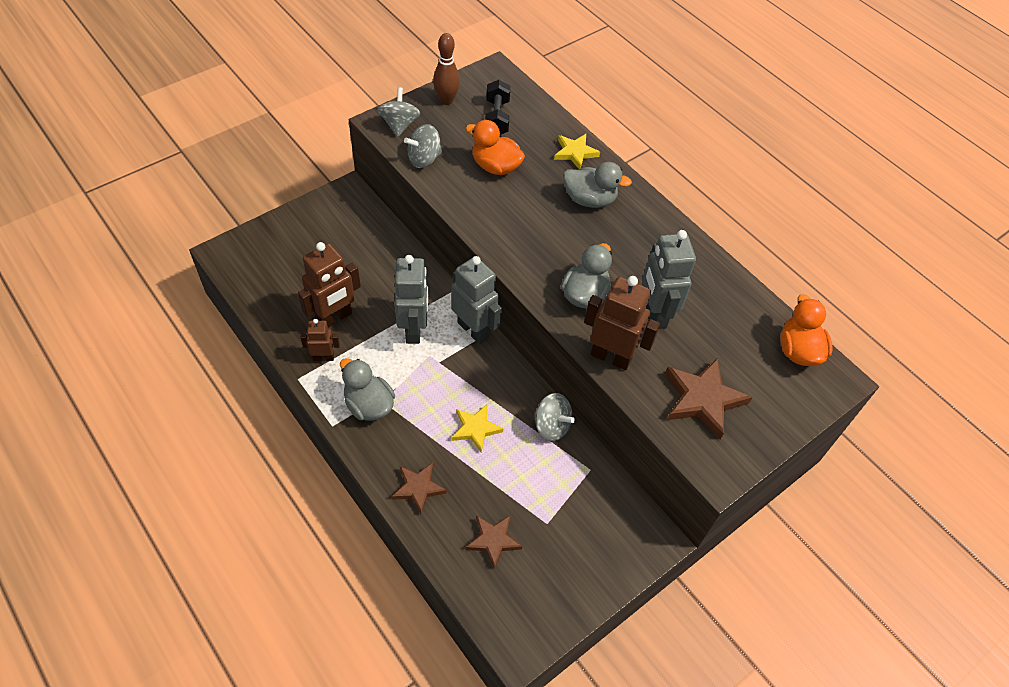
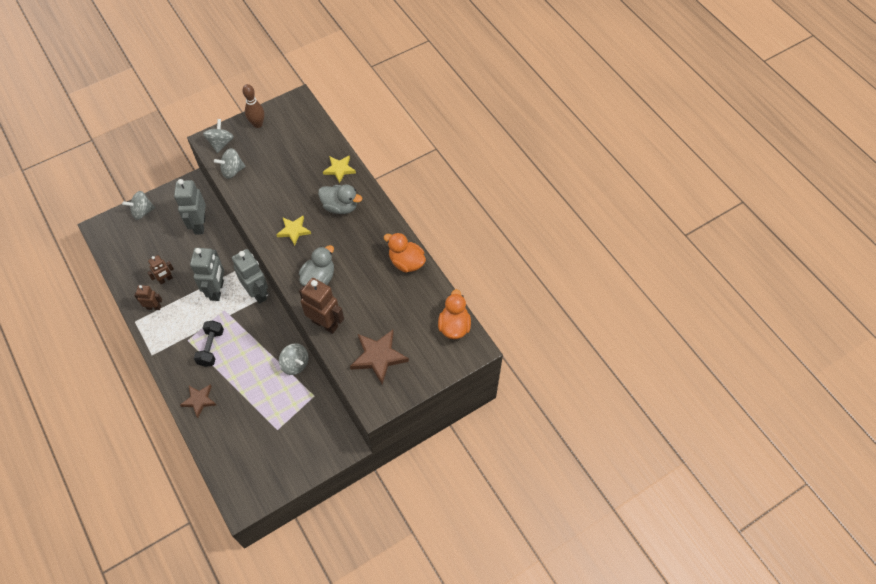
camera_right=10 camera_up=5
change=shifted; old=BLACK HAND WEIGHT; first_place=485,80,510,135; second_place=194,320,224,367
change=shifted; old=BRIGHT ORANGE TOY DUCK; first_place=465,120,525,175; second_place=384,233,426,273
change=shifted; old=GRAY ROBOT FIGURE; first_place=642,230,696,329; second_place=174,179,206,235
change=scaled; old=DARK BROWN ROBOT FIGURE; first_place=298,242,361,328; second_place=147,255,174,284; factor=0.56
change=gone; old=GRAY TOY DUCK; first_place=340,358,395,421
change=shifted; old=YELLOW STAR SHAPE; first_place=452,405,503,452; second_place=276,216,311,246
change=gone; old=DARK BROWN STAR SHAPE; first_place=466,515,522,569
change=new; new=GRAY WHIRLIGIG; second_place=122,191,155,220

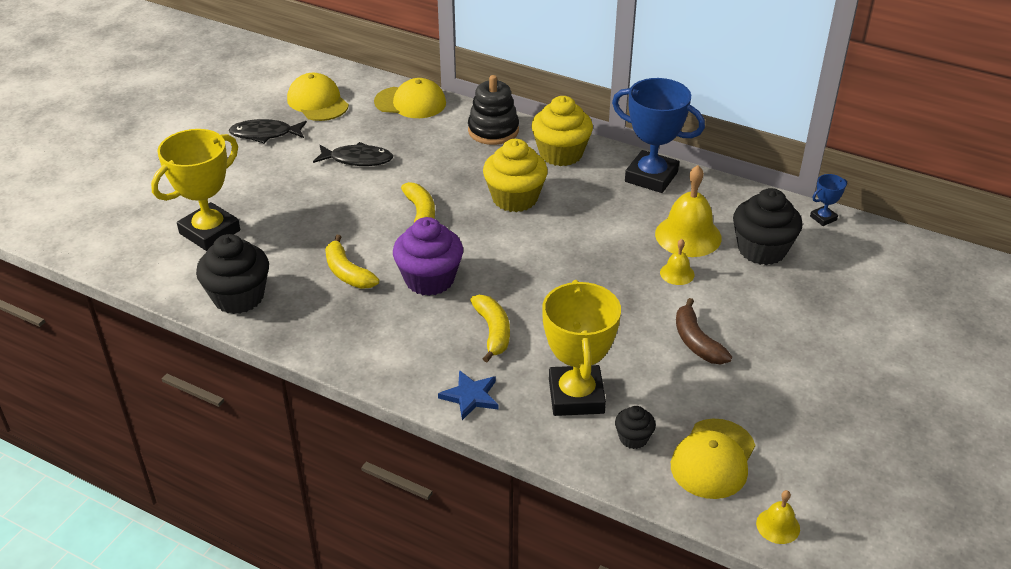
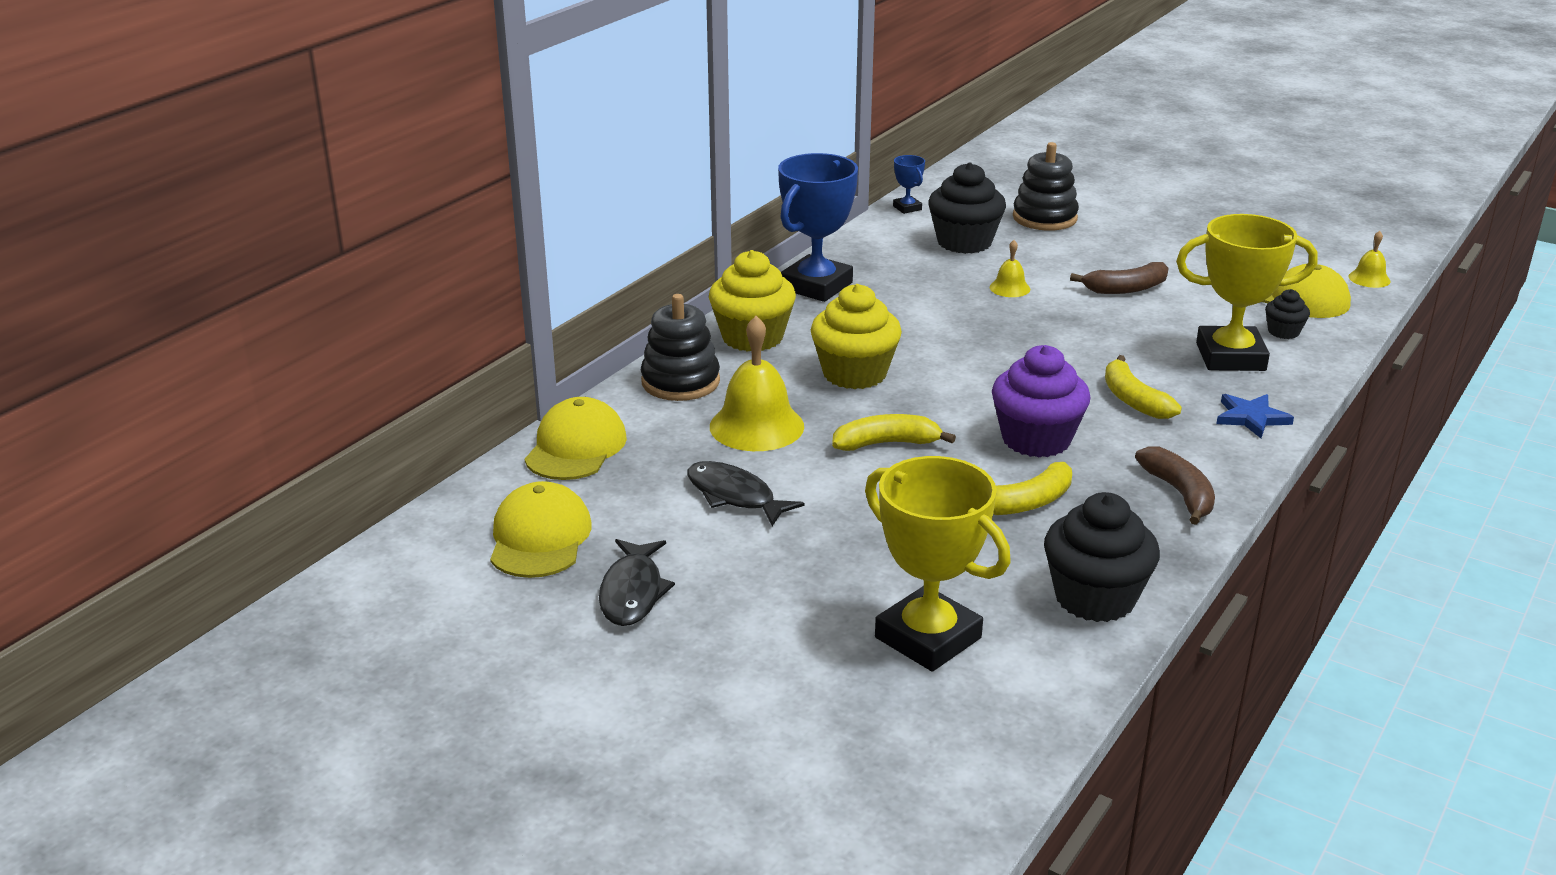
camera_right=-85 camera_up=-10
change=rotated; old=YELLOW CAP; first_place=287,73,349,121; second_place=490,481,592,578; degrees=120
change=rotated; old=BLACK FISH; first_place=313,142,393,166; second_place=687,461,805,526; degrees=-60
change=shifted; old=YELLOW BELL; first_place=655,165,722,257; second_place=710,316,804,451
change=rotated; old=YELLOW BANANA; first_place=470,295,510,362; second_place=1105,355,1182,419; degrees=-105
change=new; new=BLACK RING STACKER; second_place=1013,142,1079,231
change=new; new=DARK BROWN BANANA; second_place=1135,446,1215,525

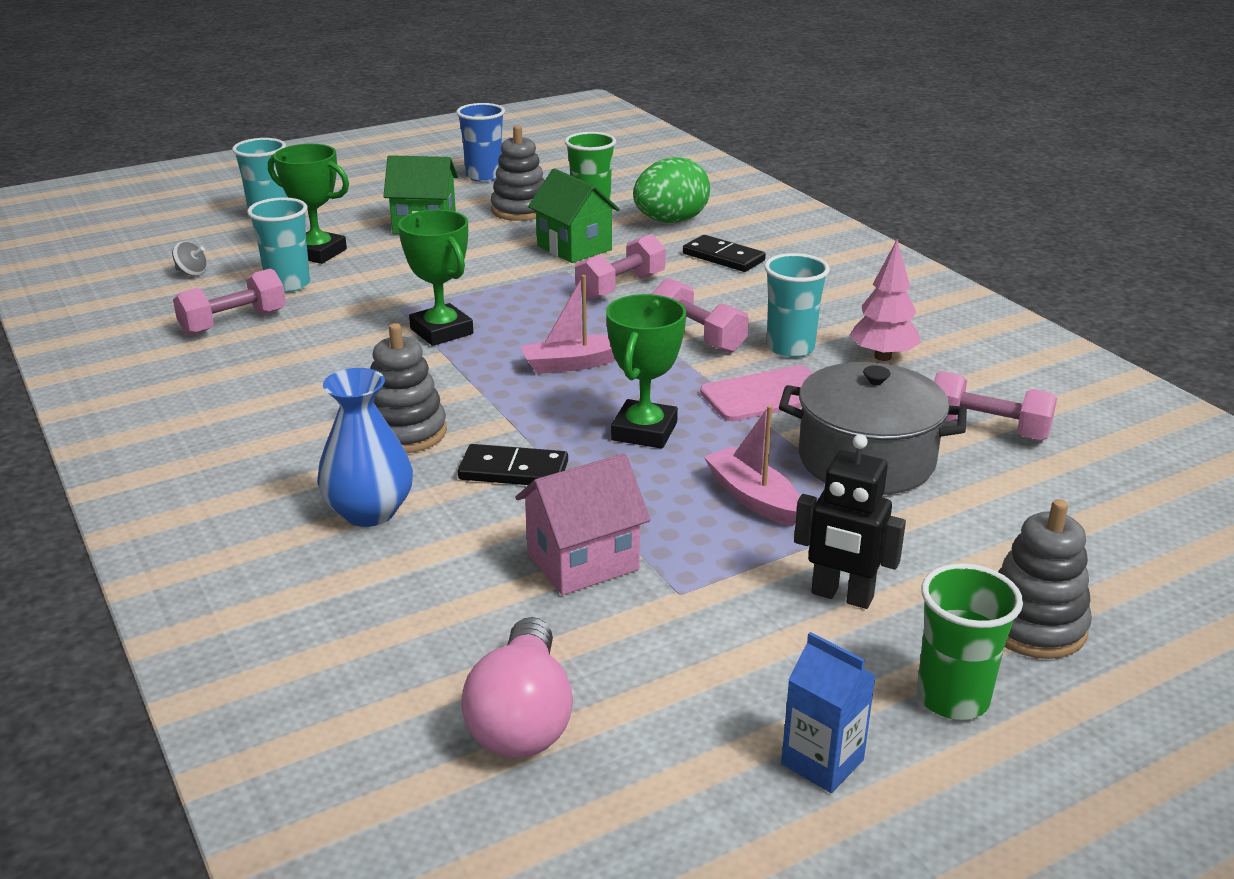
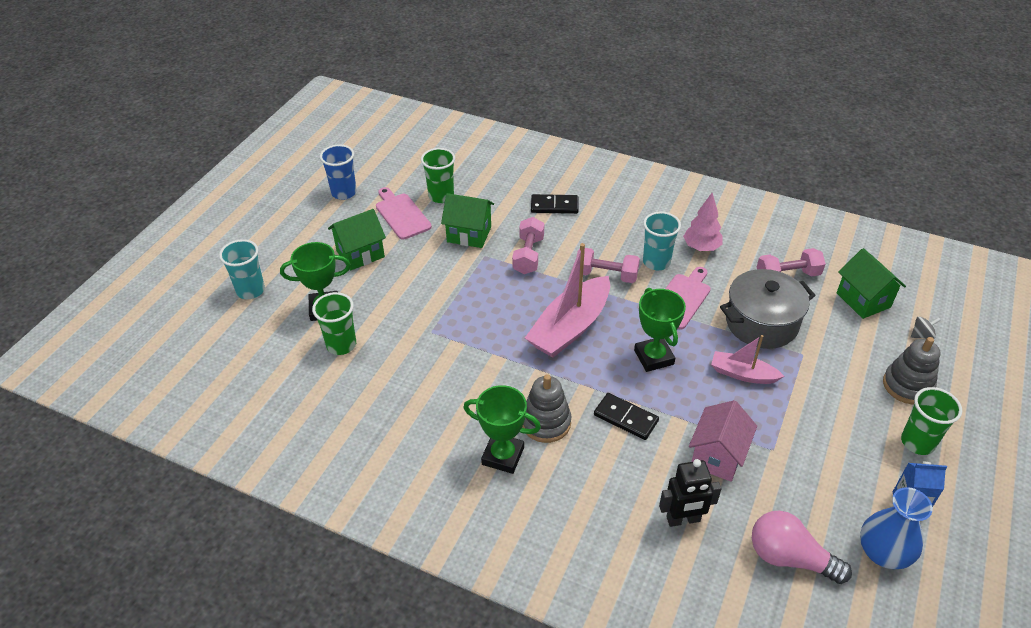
camera_right=-35 camera_up=15
change=swapped; old=GRAY RING STACKER; new=ROSE-PINK CHOPPING BOARD; first_place=491,125,545,221; second_place=376,187,432,240
change=gone; old=LEAF-GREEN EGG SHAPE; first_place=633,157,710,223
change=repainted; old=TEAL TUMBLER; new=LEAF-GREEN TUMBLER; first_place=247,198,310,293; second_place=312,292,356,355
change=shifted; old=LEAF-GREEN AWARD CUP; first_place=398,210,473,346; second_place=463,385,541,474
change=shifted; old=GRAY WHIRLIGIG; first_place=172,241,207,276; second_place=911,317,941,339
change=gone; old=ROSE-PINK HAND WEIGHT; first_place=173,269,286,335
change=scaled; old=ROSE-PINK BOAT; first_place=520,275,616,374; second_place=525,243,610,358; factor=1.79
change=shifted; old=BLUE FLOWER VASE; first_place=317,368,413,527; second_place=860,487,933,569
change=shifted; old=BLACK ROBOT FIGURE; first_place=794,434,906,609; second_place=659,459,721,527
change=rotated; old=BLACK DOMINO TILE; first_place=458,444,568,485; second_place=594,393,659,440; degrees=60
change=rotated; old=ROSE-PINK BULB; first_place=461,617,573,758; second_place=752,511,852,584; degrees=150
change=new; new=LEAF-GREEN TOY HOUSE; second_place=837,248,906,319

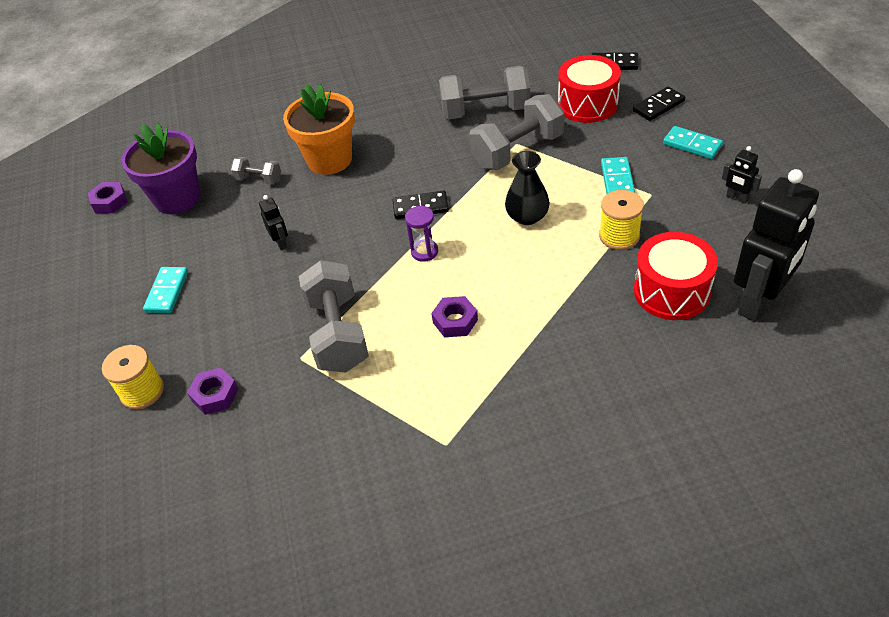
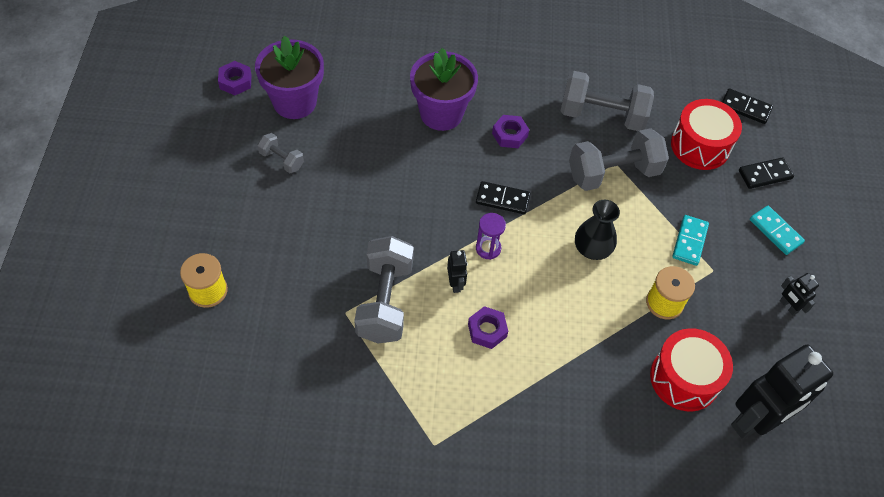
camera_right=10 camera_up=10
change=repainted; old=BRIGHT ORANGE POTTED PLANT; new=VIOLET POTTED PLANT; first_place=283,84,355,175; second_place=410,48,478,131
change=shifted; old=GRAY HAND WEIGHT; first_place=230,157,281,184; second_place=257,133,304,173
change=shifted; old=BLACK ROBOT FIGURE; first_place=259,195,288,251; second_place=447,250,467,293
change=gone; old=TEAL DOMINO TILE; first_place=143,267,188,313
change=shifted; old=VIOLET HEX NUT; first_place=187,368,238,415; second_place=492,115,529,148

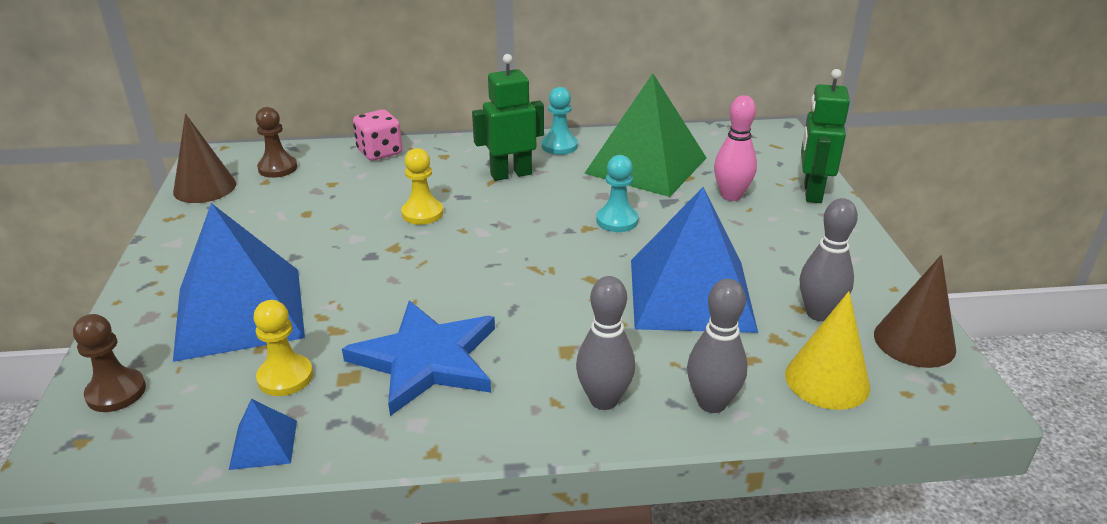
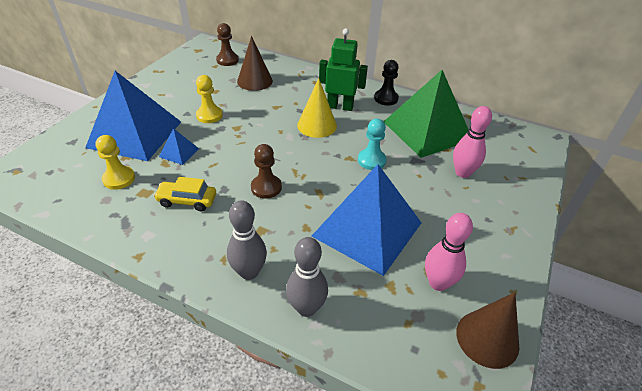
camera_right=30 camera_up=10
change=gone; old=LEAF-GREEN ROBOT FIGURE; first_place=801,69,850,203
change=repainted; old=TEAL CHESS PAWN; new=BLACK CHESS PAWN; first_place=542,87,578,155; second_place=374,60,399,106
change=gone; old=ROSE-PINK DIE; first_place=353,109,402,161
change=shifted; old=DARK BROWN CONE SHAPE; first_place=173,114,236,203; second_place=237,36,273,91
change=shifted; old=YELLOW CHESS PAWN; first_place=401,148,443,225; second_place=196,75,223,123
change=repainted; old=GRAY BOWLING PIN; new=ROSE-PINK BOWLING PIN; first_place=800,198,858,321; second_place=425,213,473,291
change=shifted; old=YELLOW CONE SHAPE; first_place=785,291,870,410; second_place=297,78,337,138
change=swapped; old=BLUE STAR SHAPE; new=YELLOW AUTOMOBILE; first_place=342,301,495,416; second_place=154,177,216,211
change=shifted; old=DARK BROWN CHESS PAWN; first_place=73,314,146,412; second_place=251,144,282,199
change=shifted; old=BLUE PYRAMID SHAPE; first_place=229,399,297,470; second_place=159,128,199,165

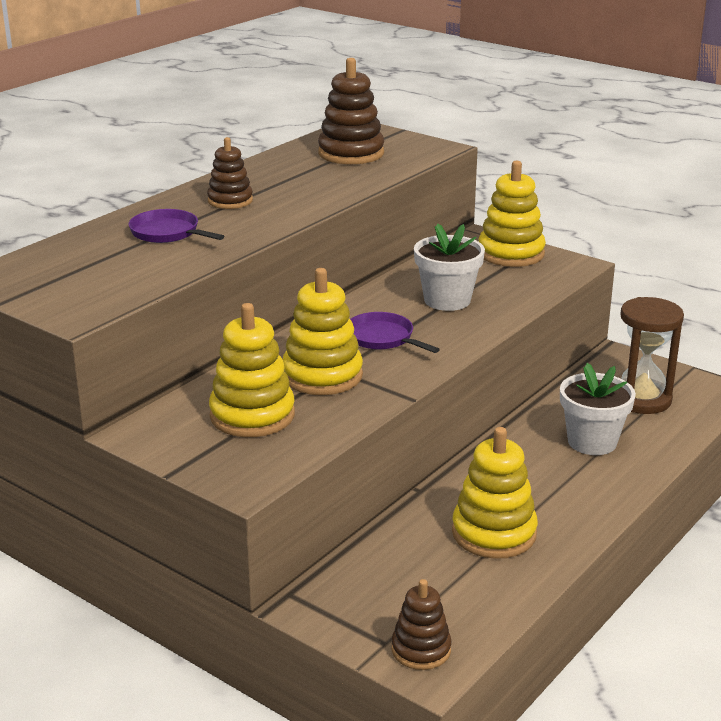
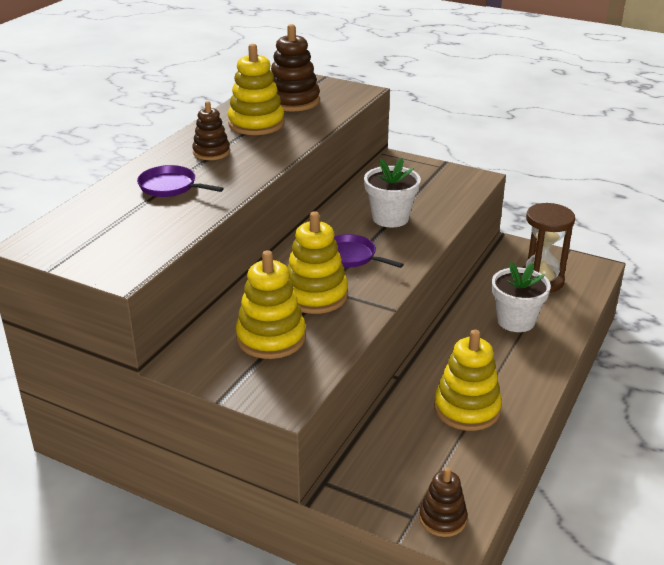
camera_right=-10 camera_up=5
change=shifted; old=YELLOW RING STACKER; first_place=479,161,546,267; second_place=228,44,284,135

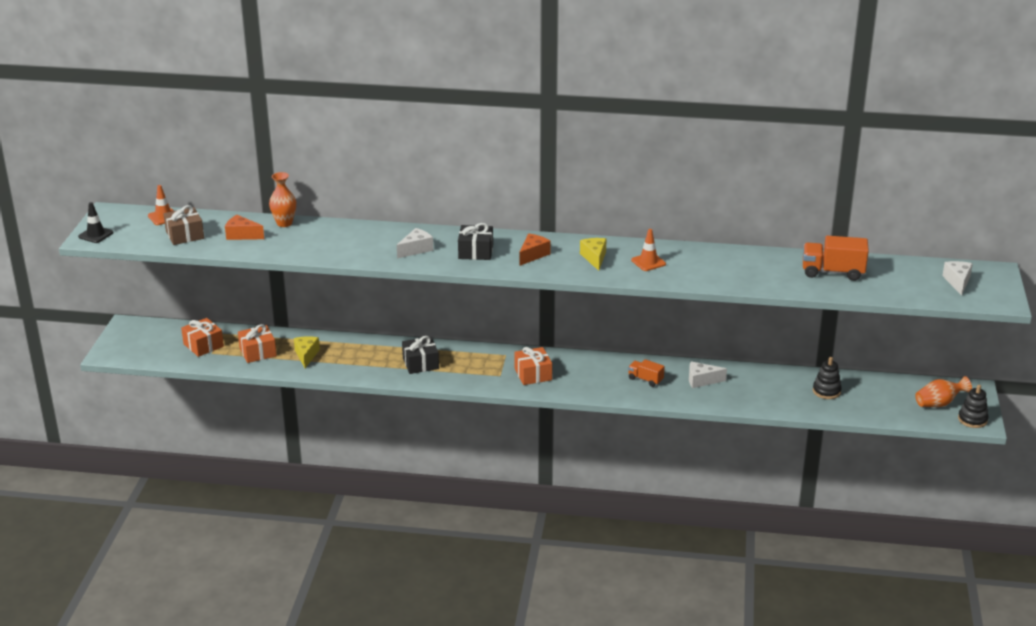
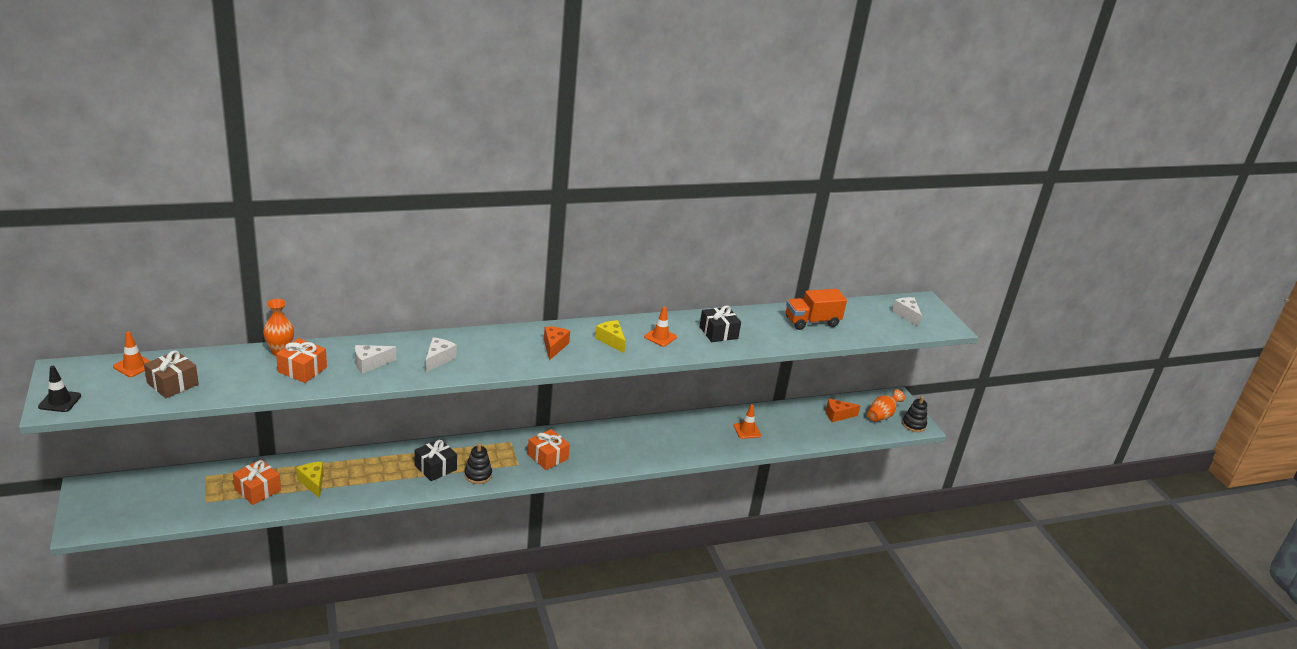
camera_right=-30 camera_up=0
change=shifted; old=BRIGHT ORANGE PIECE OF CHEESE; first_place=225,215,264,240; second_place=826,399,861,422
change=shifted; old=BLACK PRESENT; first_place=458,223,493,260; second_place=699,305,741,342
change=shifted; old=BRIGHT ORANGE PRESENT; first_place=181,318,224,357; second_place=276,338,327,383
change=shifted; old=BLACK RING STACKER; first_place=813,357,842,399; second_place=464,443,492,484
change=gone; old=BRIGHT ORANGE TOY TRUCK; first_place=628,359,665,387
change=shifted; old=PURE WHITE PIECE OF CHEESE; first_place=689,361,727,388; second_place=355,345,396,374
change=new; new=BRIGHT ORANGE TRAFFIC CONE; second_place=734,404,761,439

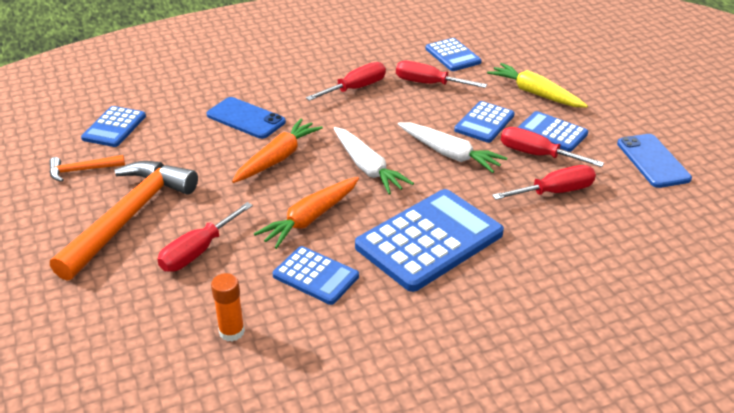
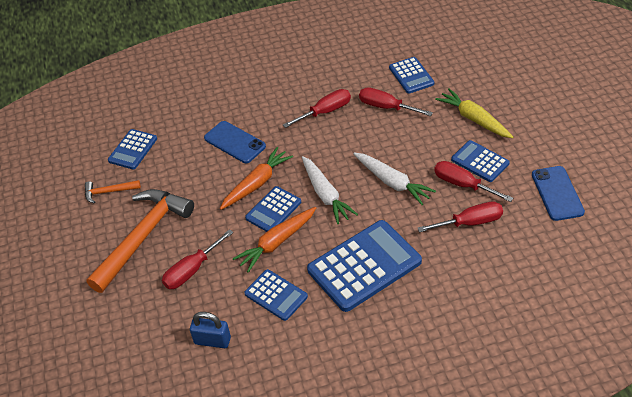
camera_right=10 camera_up=10
change=shifted; old=BLUE ADDING MACHINE; first_place=454,101,515,143; second_place=245,186,301,232
change=swapped; old=BRIGHT ORANGE STICK OF GLUE; new=BLUE SMALL LOCK; first_place=211,273,245,341; second_place=190,312,231,348

